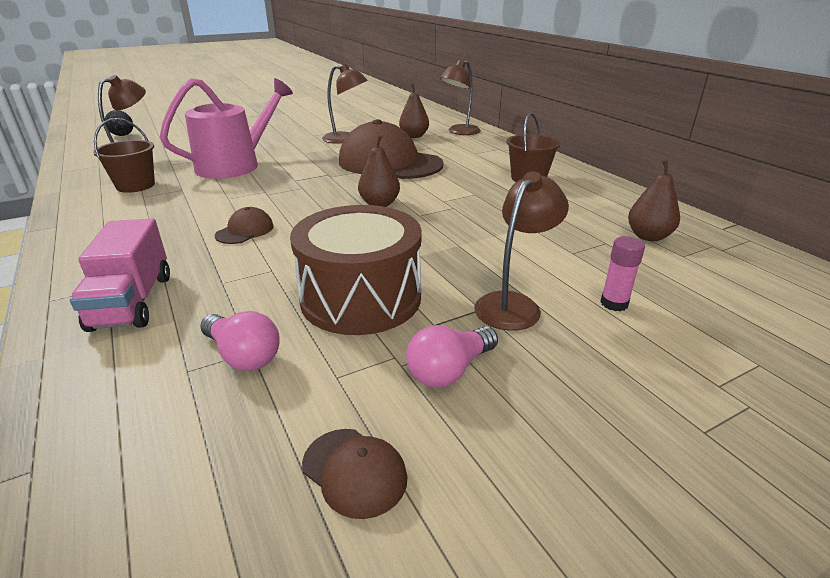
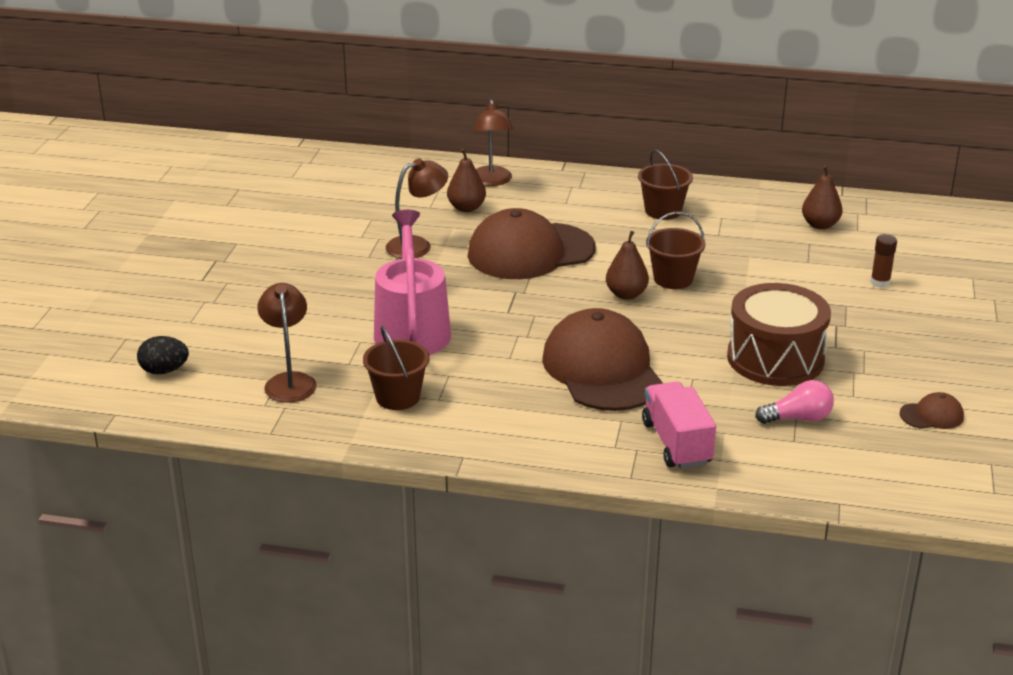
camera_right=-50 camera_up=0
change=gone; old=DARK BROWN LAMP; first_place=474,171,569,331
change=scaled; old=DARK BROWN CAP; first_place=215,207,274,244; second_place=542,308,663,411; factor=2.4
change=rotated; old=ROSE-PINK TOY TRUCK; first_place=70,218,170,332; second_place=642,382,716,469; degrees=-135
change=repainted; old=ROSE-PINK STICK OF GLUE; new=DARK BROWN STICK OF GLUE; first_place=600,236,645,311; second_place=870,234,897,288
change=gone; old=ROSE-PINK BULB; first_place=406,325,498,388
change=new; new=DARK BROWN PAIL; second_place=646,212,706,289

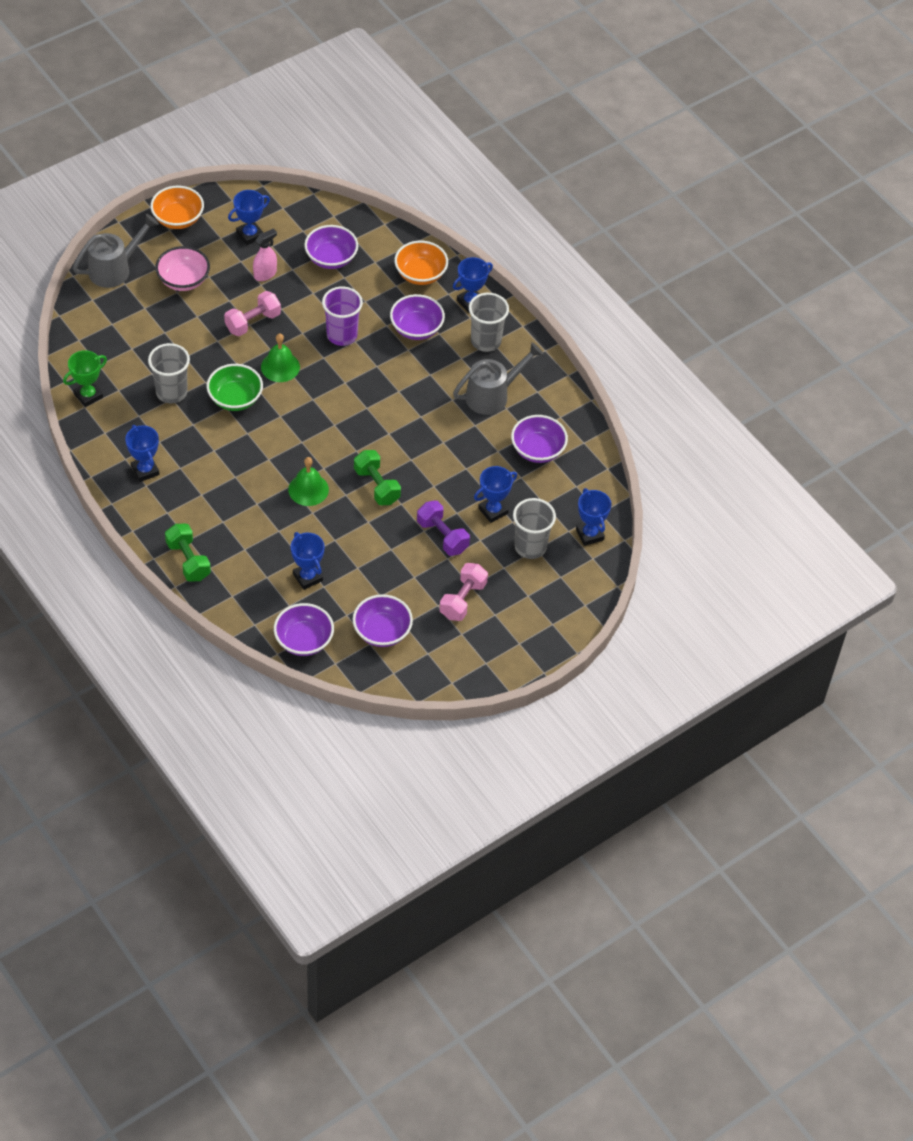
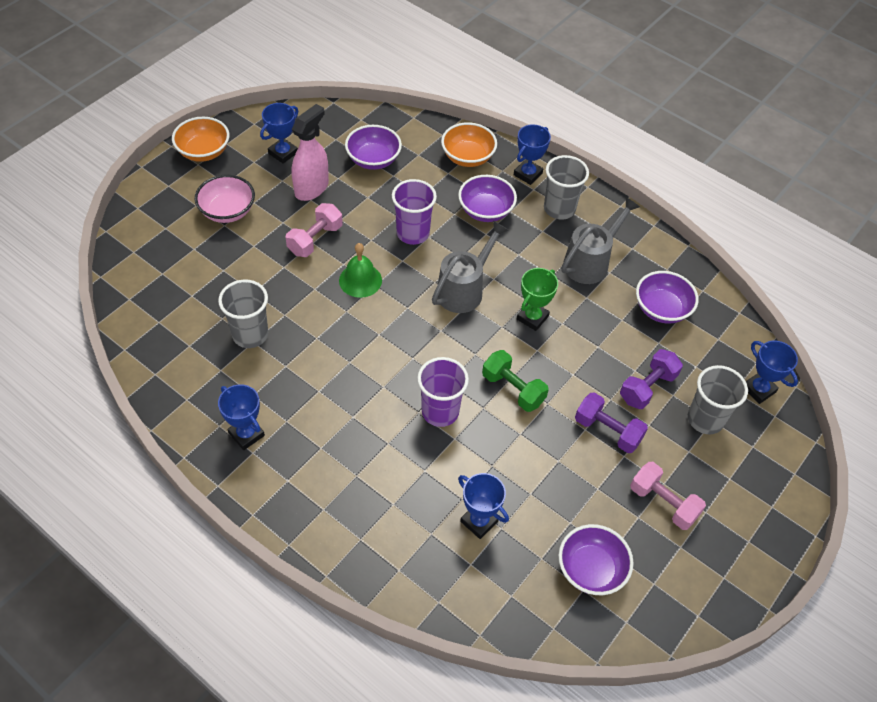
camera_right=-15 camera_up=0
change=shifted; old=GRAY WATERING CAN; first_place=73,214,159,288; second_place=432,221,508,313
change=scaled; old=ROSE-PINK SPRAYER; first_place=253,228,277,281; second_place=291,104,329,201; factor=1.54
change=shifted; old=LEAF-GREEN AWARD CUP; first_place=63,350,107,407; second_place=517,268,558,331
change=gone; old=LEAF-GREEN SERVING BOWL; first_place=207,364,263,411
change=swapped; old=LEAF-GREEN BELL; new=VIOLET TUMBLER; first_place=288,457,329,506; second_place=417,357,469,427
change=swapped; old=BLUE AWARD CUP; new=VIOLET HAND WEIGHT; first_place=474,466,517,523; second_place=620,349,683,409
change=gone; old=LEAF-GREEN HAND WEIGHT; first_place=165,524,211,582
change=rotated; old=ROSE-PINK HAND WEIGHT; first_place=439,563,488,621; second_place=630,462,706,530; degrees=-60
change=gone; old=VIOLET SERVING BOWL; first_place=274,603,334,656

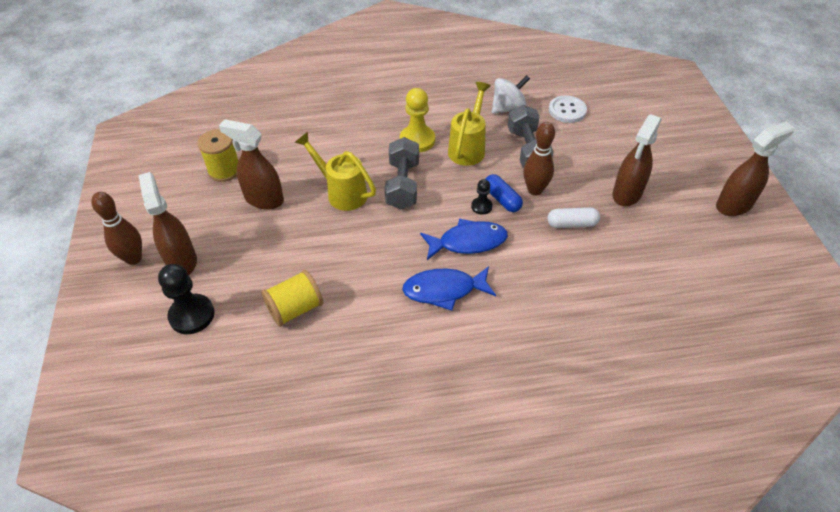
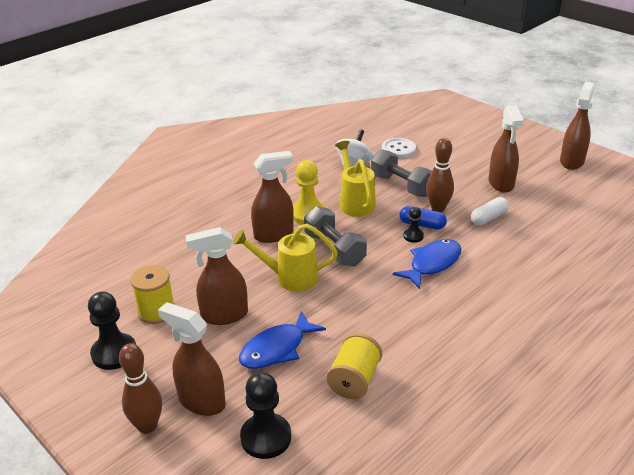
camera_right=-35 camera_up=-15
change=shifted; old=BLUE FISH; first_place=402,266,496,311; second_place=239,311,326,369
change=new; new=DARK BROWN SPRAYER; second_place=251,151,294,243
change=new; new=BLACK CHESS PAWN; second_place=88,291,136,370

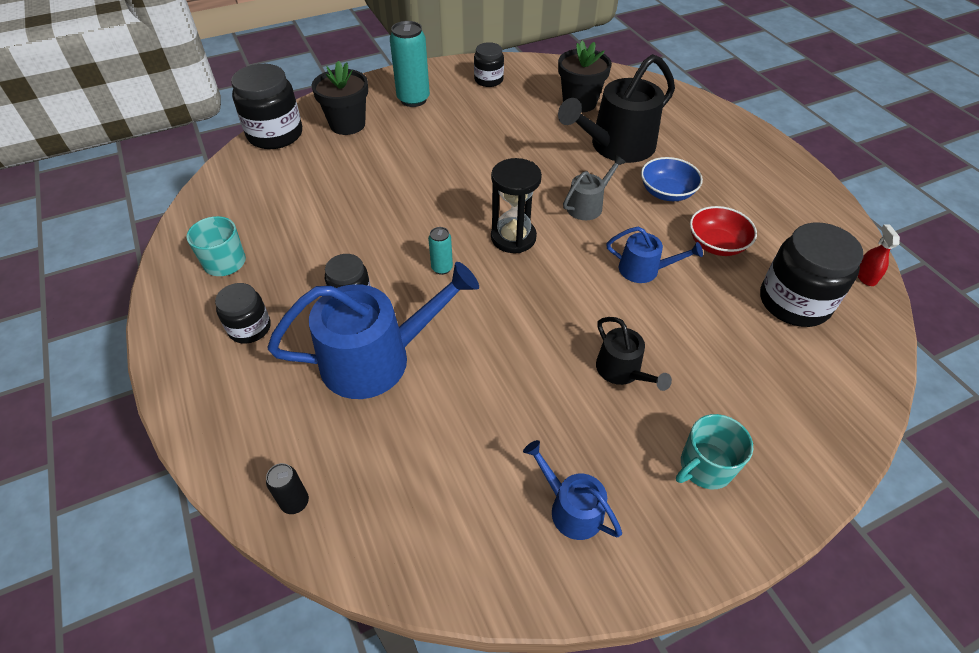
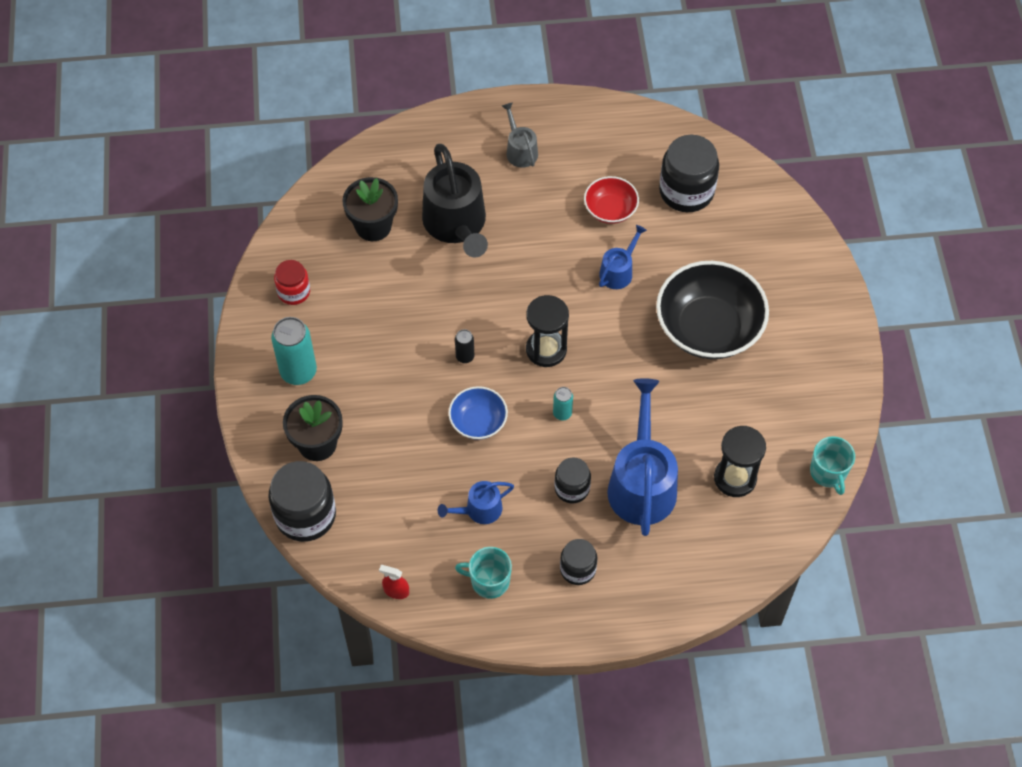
camera_right=-70 camera_up=10
change=repainted; old=BLACK PRESERVE JAR; new=SCARLET PRESERVE JAR; first_place=474,42,504,87; second_place=274,260,310,305
change=shifted; old=GRAY WATERING CAN; first_place=563,155,626,220; second_place=502,102,538,168
change=shifted; old=BLUE SERVING BOWL; first_place=641,157,703,201; second_place=448,386,508,440
change=shifted; old=SCARLET SPRAYER; first_place=858,224,900,286; second_place=379,565,409,599
change=swapped; old=BLACK WATERING CAN; new=BLACK SERVING BOWL; first_place=596,317,672,391; second_place=656,261,769,359
change=shifted; old=TEAL TEA MUG; first_place=676,414,753,489; second_place=810,436,855,495
change=shifted; old=BLUE WATERING CAN; first_place=523,440,622,540; second_place=438,481,514,524
change=shifted; old=BLACK CAN; first_place=266,463,309,514; second_place=455,329,474,363
change=new; new=BLACK HOURGLASS; second_place=714,426,766,497

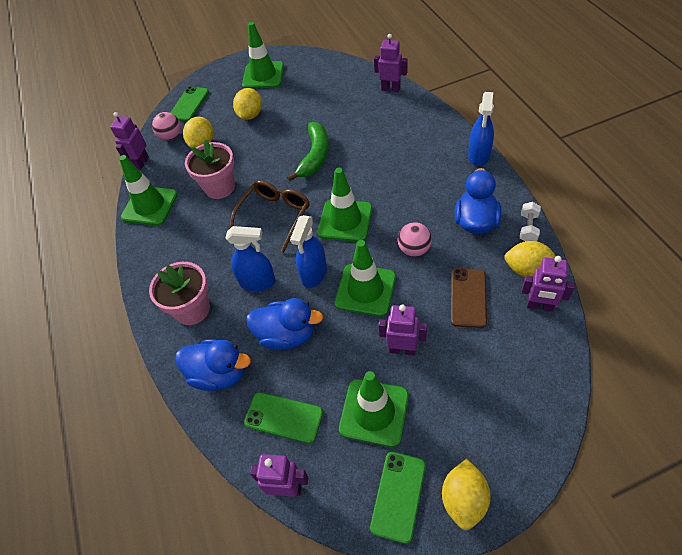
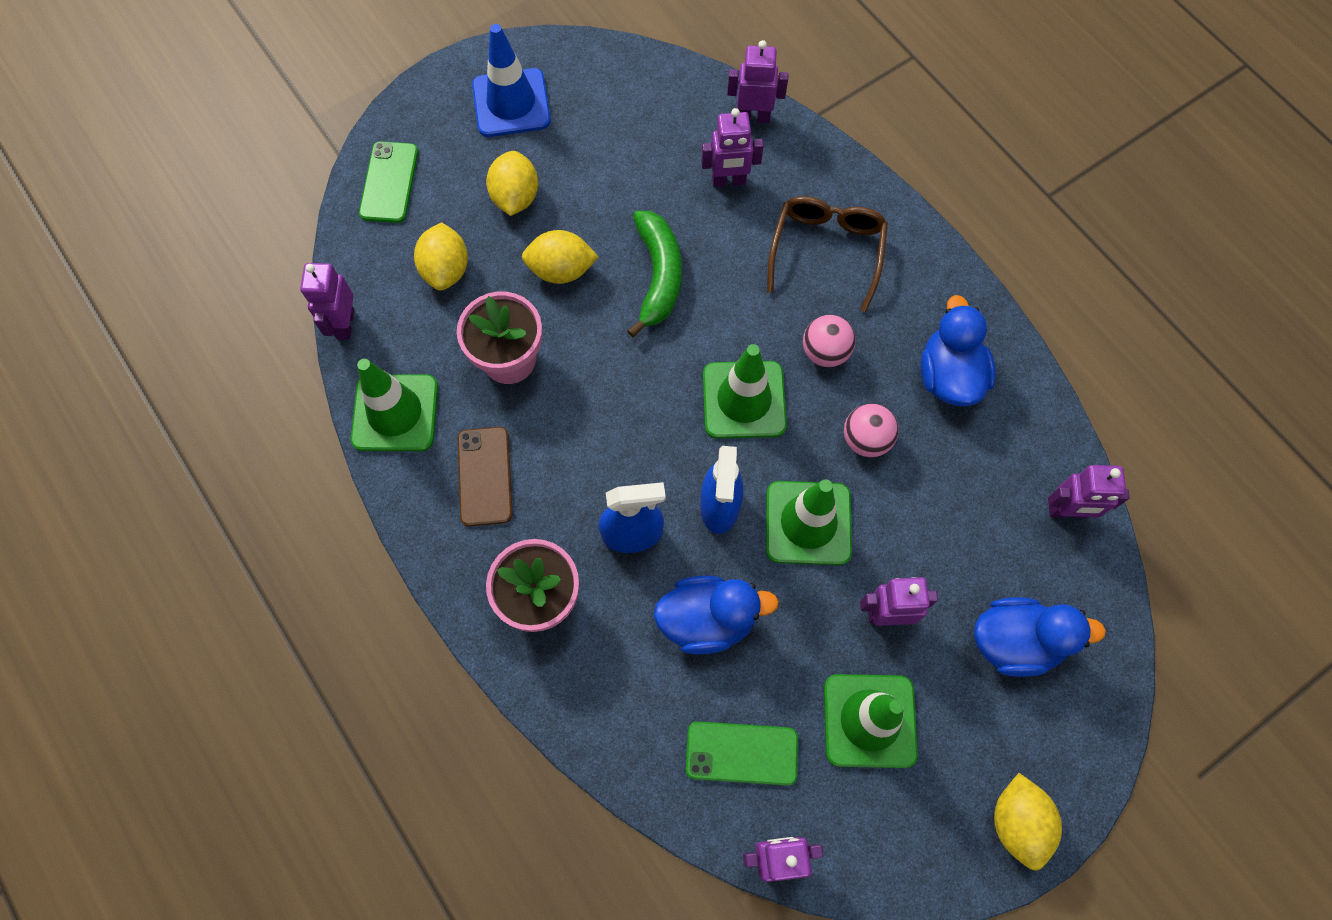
camera_right=-20 camera_up=15
change=repainted; old=LEAF-GREEN TRAFFIC CONE; new=BLUE TRAFFIC CONE; first_place=242,22,284,89; second_place=472,24,551,137
change=gone; old=BLUE SPRAYER; first_place=468,92,494,166
change=shifted; old=ROSE-PINK BALL; first_place=152,112,181,140; second_place=803,315,856,367
change=shifted; old=DARK BROWN GLASSES; first_place=230,180,310,253; second_place=767,196,888,312
change=gone; old=PURE WHITE HAND WEIGHT; first_place=520,202,541,241
change=shifted; old=YELLOW LEMON; first_place=504,241,556,277; second_place=522,230,598,284
change=shifted; old=DARK BROWN SMARTPHONE; first_place=451,268,487,328; second_place=458,427,513,526
change=shifted; old=BLUE TOY DUCK; first_place=176,339,251,391; second_place=974,597,1106,677
change=gone; old=LEAF-GREEN SMARTPHONE; first_place=370,452,426,544
change=new; new=VIOLET ROBOT FIGURE; second_place=701,108,764,187

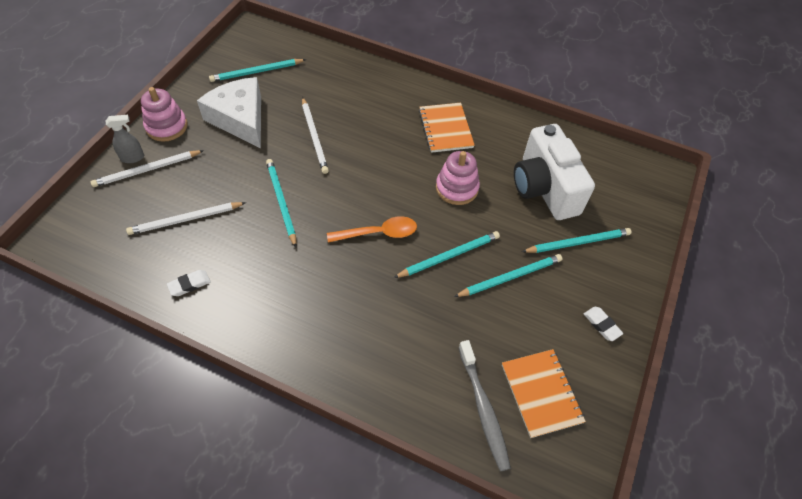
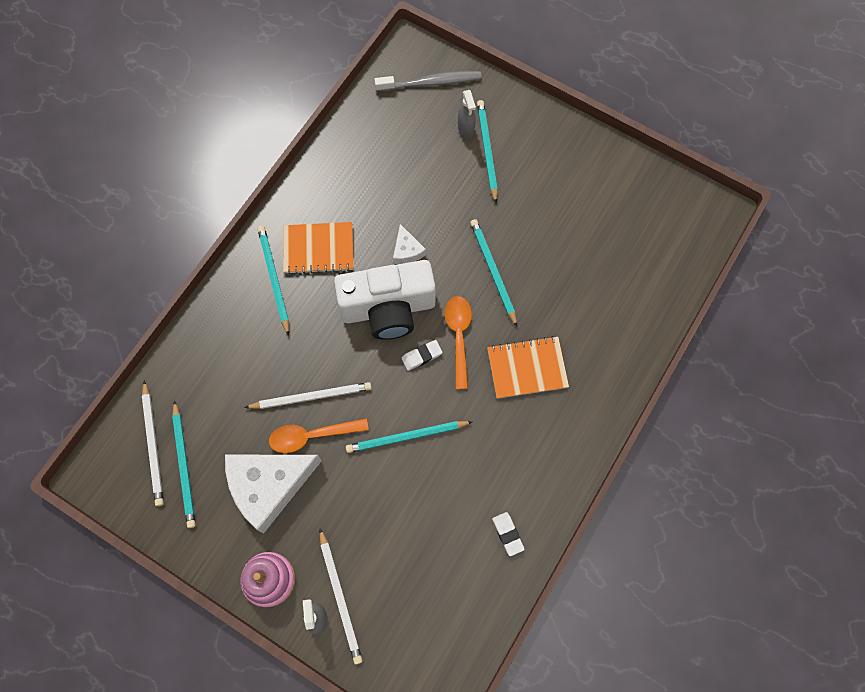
camera_right=-80 camera_up=15
change=shifted; old=PURE WHITE CAMERA; first_place=514,124,595,220; second_place=334,260,436,340
change=swapped; old=ROSE-PINK RING STACKER; new=PURE WHITE PIECE OF CHEESE; first_place=436,151,480,205; second_place=393,224,426,264
change=shifted; old=PURE WHITE LEAD PENCIL; first_place=126,202,246,235; second_place=142,381,164,506
change=shifted; old=TEAL LEAD PENCIL; first_place=454,254,562,297; second_place=257,226,289,336
change=shifted; old=PURE WHITE PENCIL ERASER; first_place=584,307,623,341; second_place=402,340,443,371
change=shifted; old=GRAY DENTAL BRUSH; first_place=458,340,511,471; second_place=374,71,482,92
change=shifted; old=BRIGHT ORANGE EXERCISE BOOK; first_place=502,349,586,438; second_place=487,336,569,399
change=new; new=GRAY SPRAYER; second_place=458,90,476,138
change=new; new=BRIGHT ORANGE TABLESPOON; second_place=269,418,369,453

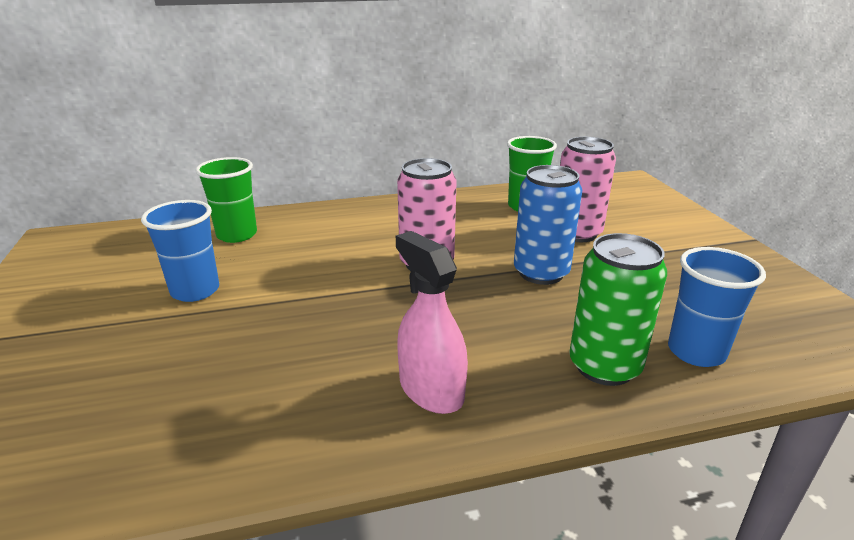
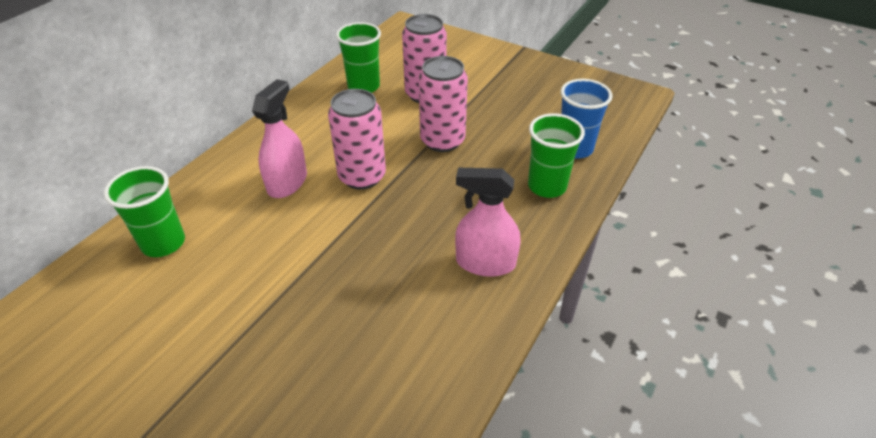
camera_right=-45 camera_up=15
change=repainted; old=BLUE CAN; new=ROSE-PINK CAN; first_place=514,165,582,285; second_place=419,56,468,152
change=gone; old=BLUE TUMBLER; first_place=141,200,219,302
change=swapped; old=LEAF-GREEN CAN; new=LEAF-GREEN TUMBLER; first_place=569,233,667,386; second_place=528,113,585,198
change=new; new=ROSE-PINK SPRAYER; second_place=252,79,307,198

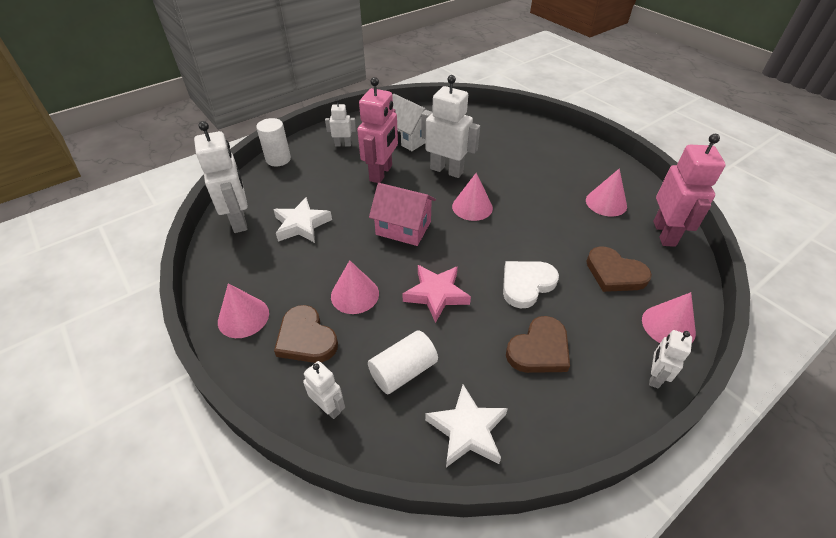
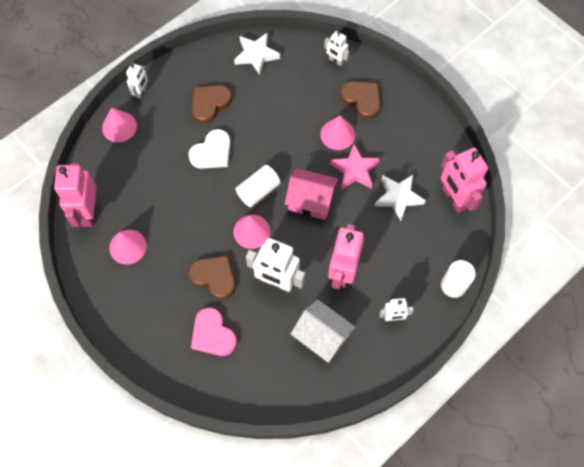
camera_right=175 camera_up=20
change=repainted; old=PURE WHITE ROBOT FIGURE; new=ROSE-PINK ROBOT FIGURE; first_place=194,121,248,233; second_place=441,148,488,213
change=shifted; old=DARK BROWN LOVE HEART; first_place=586,247,652,292; second_place=189,256,236,299
change=shifted; old=ROSE-PINK STAR SHAPE; first_place=402,265,471,323; second_place=330,144,380,190
change=gone; old=ROSE-PINK CONE SHAPE; first_place=218,283,269,338
change=shifted; old=PURE WHITE CYLINDER; first_place=368,330,438,394; second_place=235,165,281,207
change=new; new=ROSE-PINK LOVE HEART; second_place=191,308,237,356

